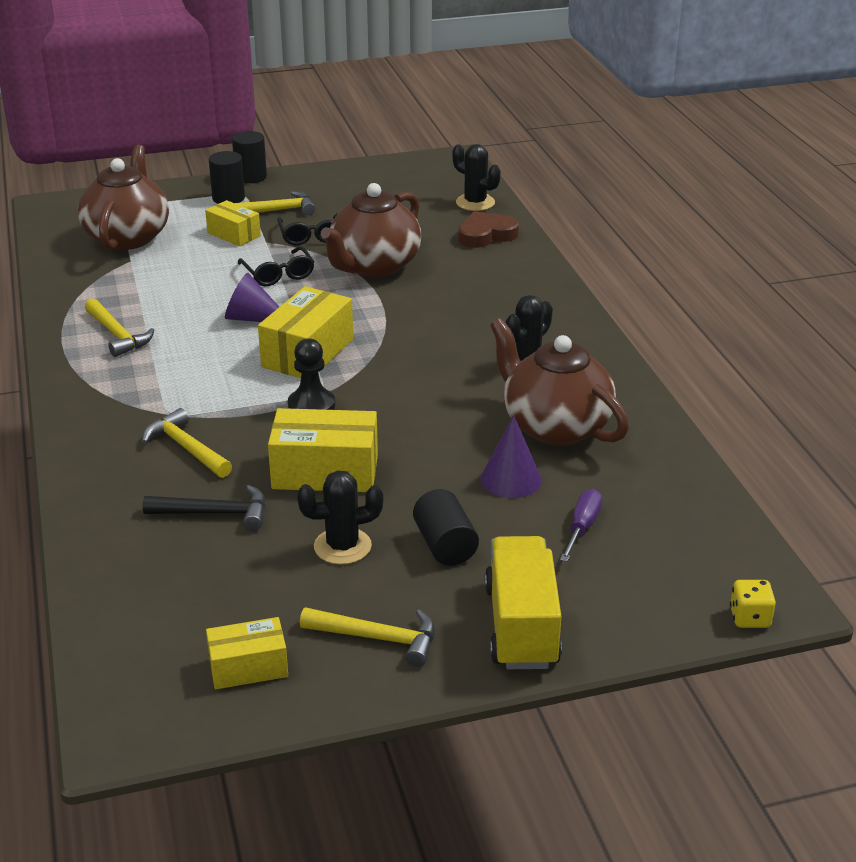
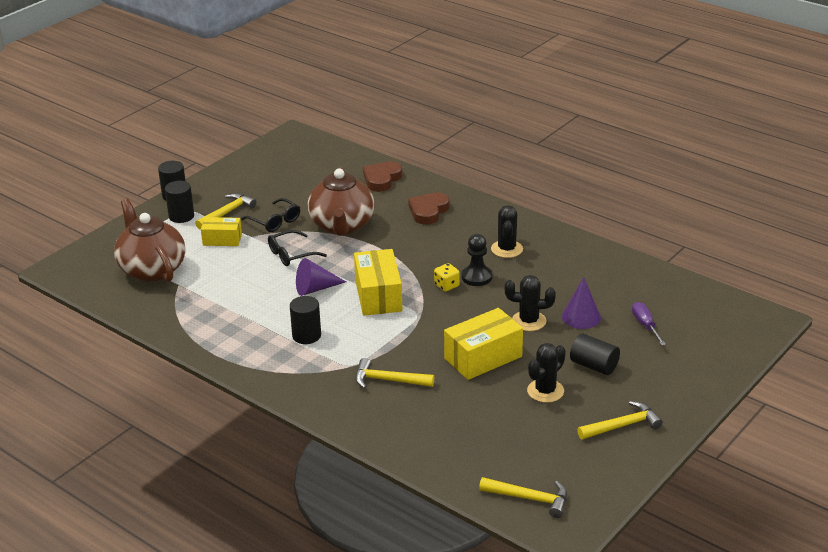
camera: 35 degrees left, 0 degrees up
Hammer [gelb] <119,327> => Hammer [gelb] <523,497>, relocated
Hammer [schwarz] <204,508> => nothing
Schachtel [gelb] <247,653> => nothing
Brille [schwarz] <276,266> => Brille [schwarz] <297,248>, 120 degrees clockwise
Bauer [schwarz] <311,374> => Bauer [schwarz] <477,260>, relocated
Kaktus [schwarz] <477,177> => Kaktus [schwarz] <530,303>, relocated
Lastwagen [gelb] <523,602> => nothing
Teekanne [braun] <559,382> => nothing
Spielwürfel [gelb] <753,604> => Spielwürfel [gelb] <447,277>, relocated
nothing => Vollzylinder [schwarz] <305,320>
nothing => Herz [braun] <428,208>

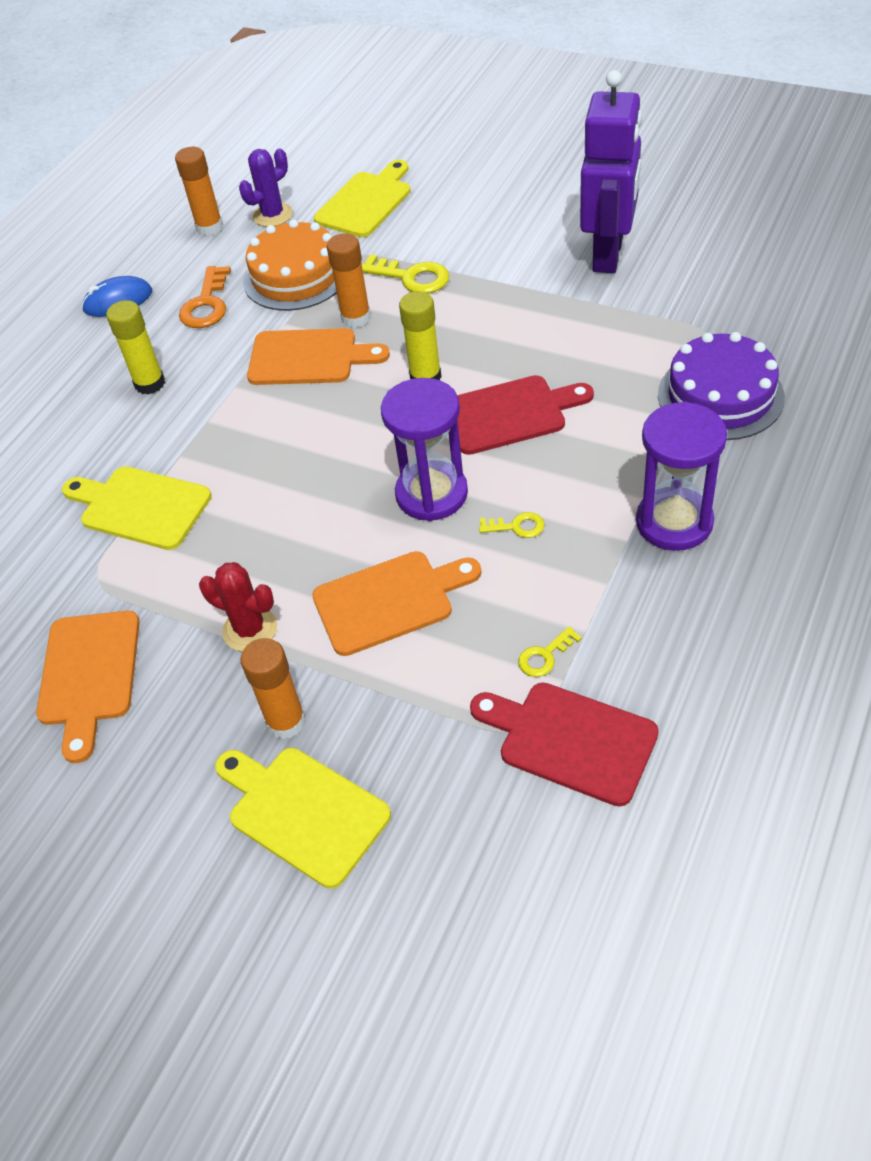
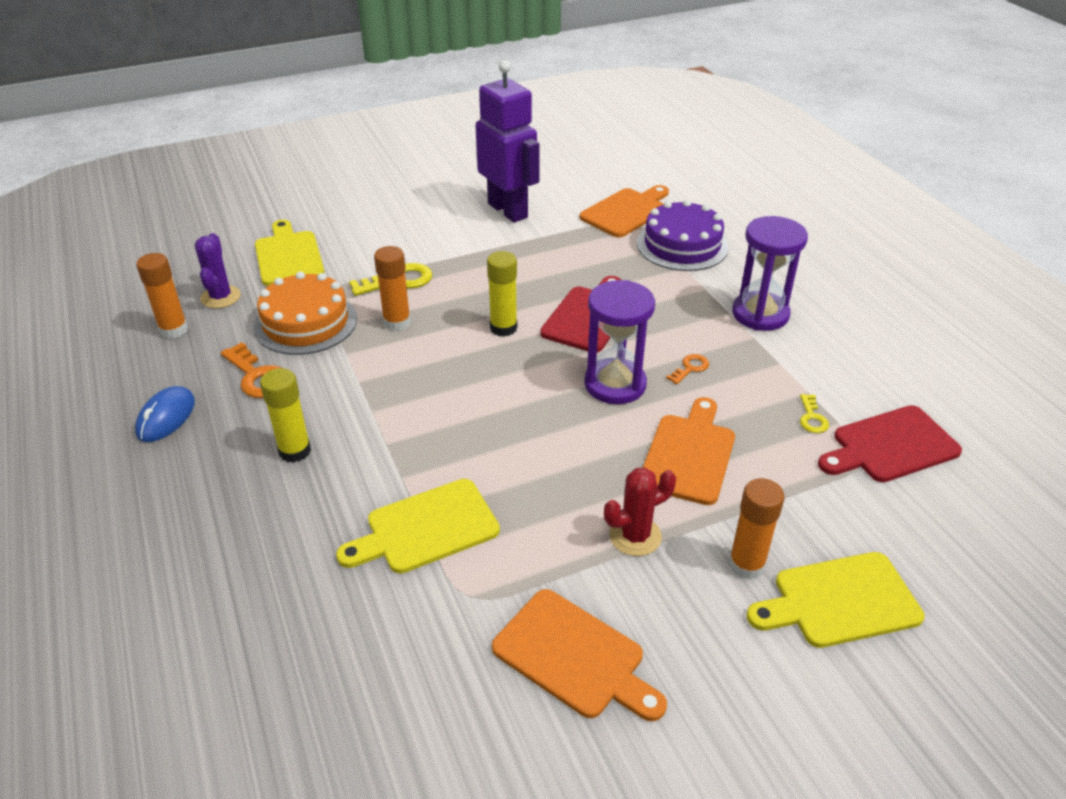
camera: 55 degrees left, 10 degrees down
Schneidebrett [orange] <318,356> => Schneidebrett [orange] <624,211>, relocated
Schlüssel [gelb] <512,525> => Schlüssel [orange] <687,369>

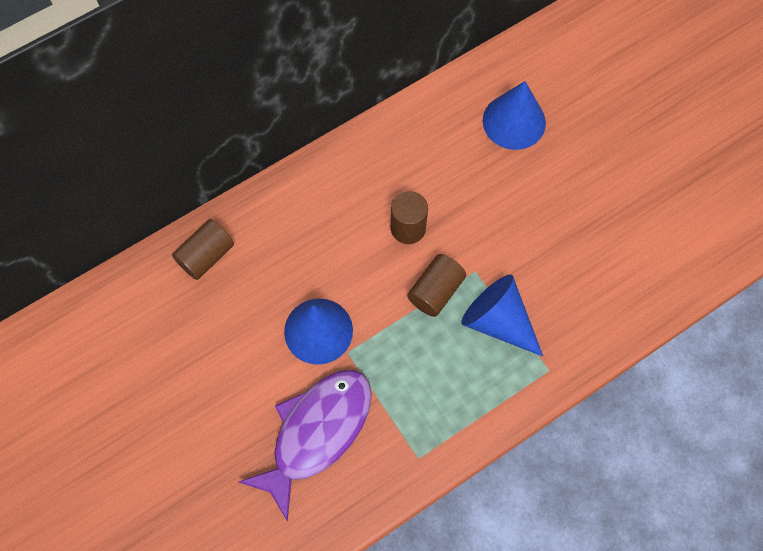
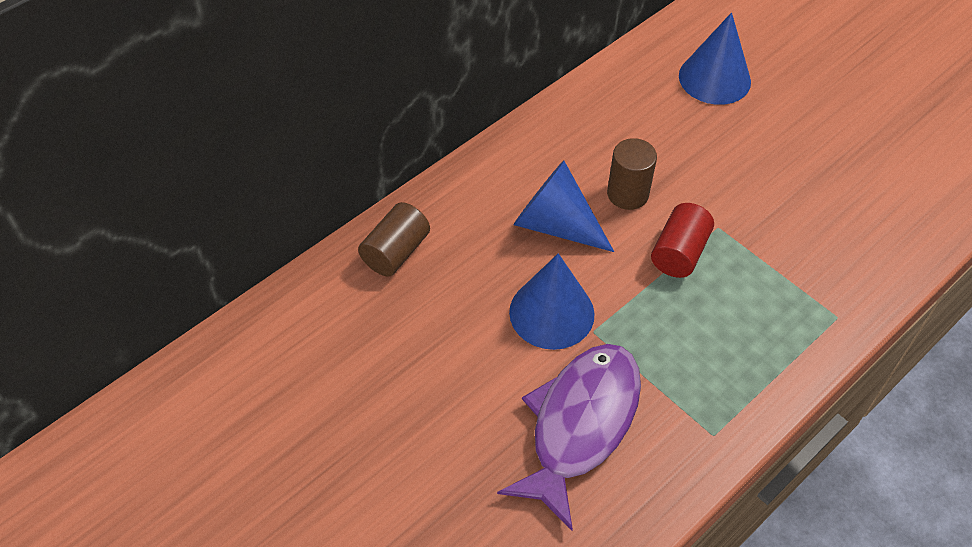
camera: 10 degrees left, 15 degrees down
Vollzylinder [braun] <436,285> => Vollzylinder [rot] <682,240>
Kegel [blau] <502,315> => Kegel [blau] <563,206>, relocated

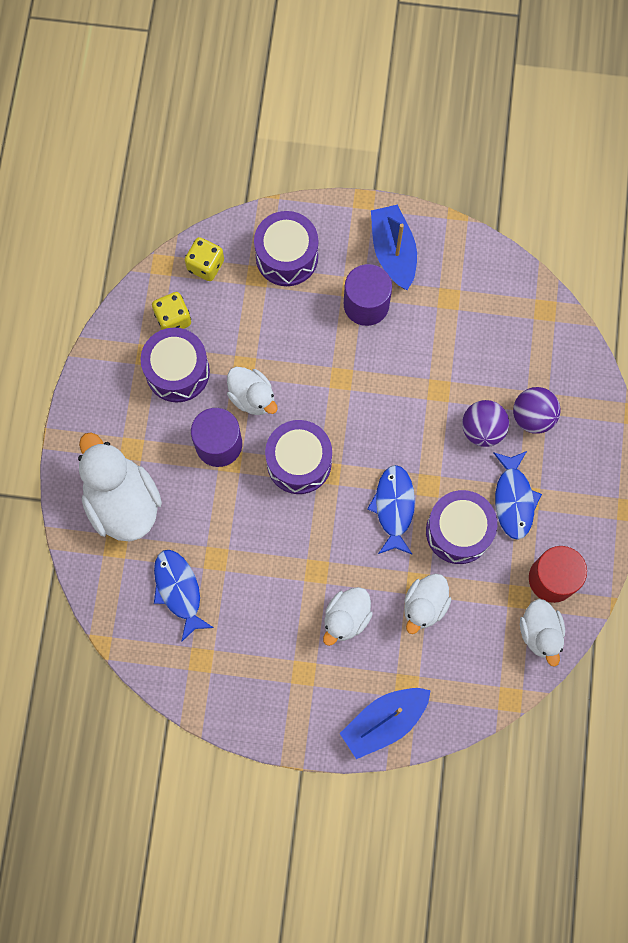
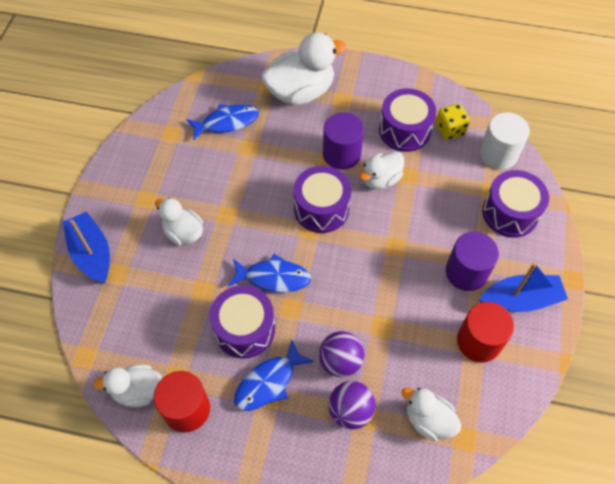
camera: 95 degrees right, 15 degrees down
Spielwürfel [gelb] <204,259> => Vollzylinder [weiß] <505,141>
Ente [weiß] <428,604> => Ente [weiß] <431,414>, relocated
Fisch [blau] <517,495> => Fisch [blau] <274,375>, 45 degrees counterclockwise
nothing => Vollzylinder [rot] <485,332>

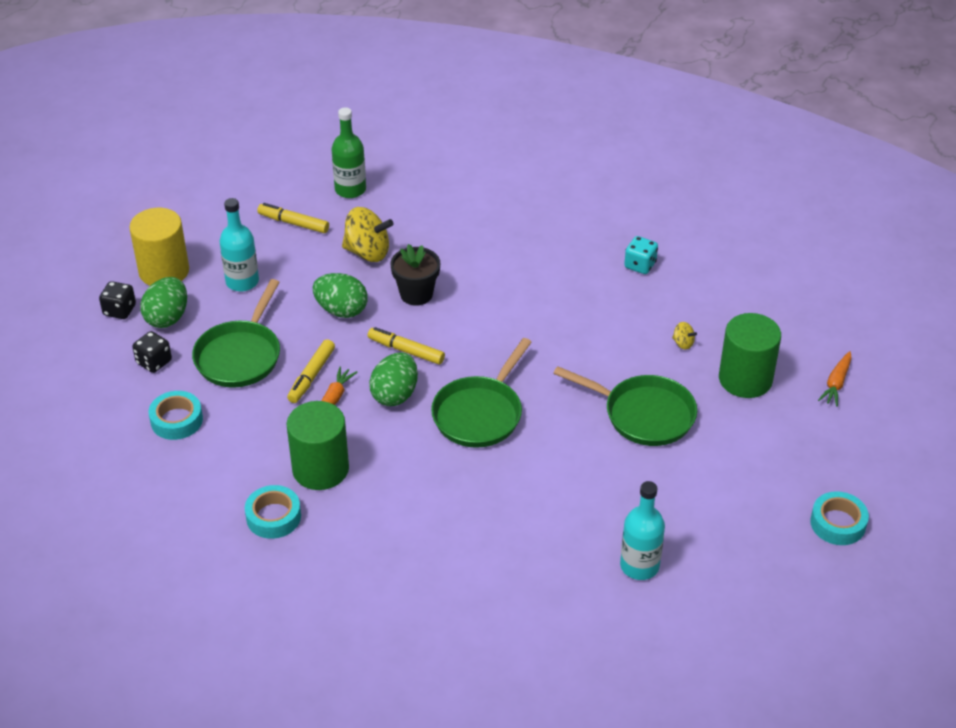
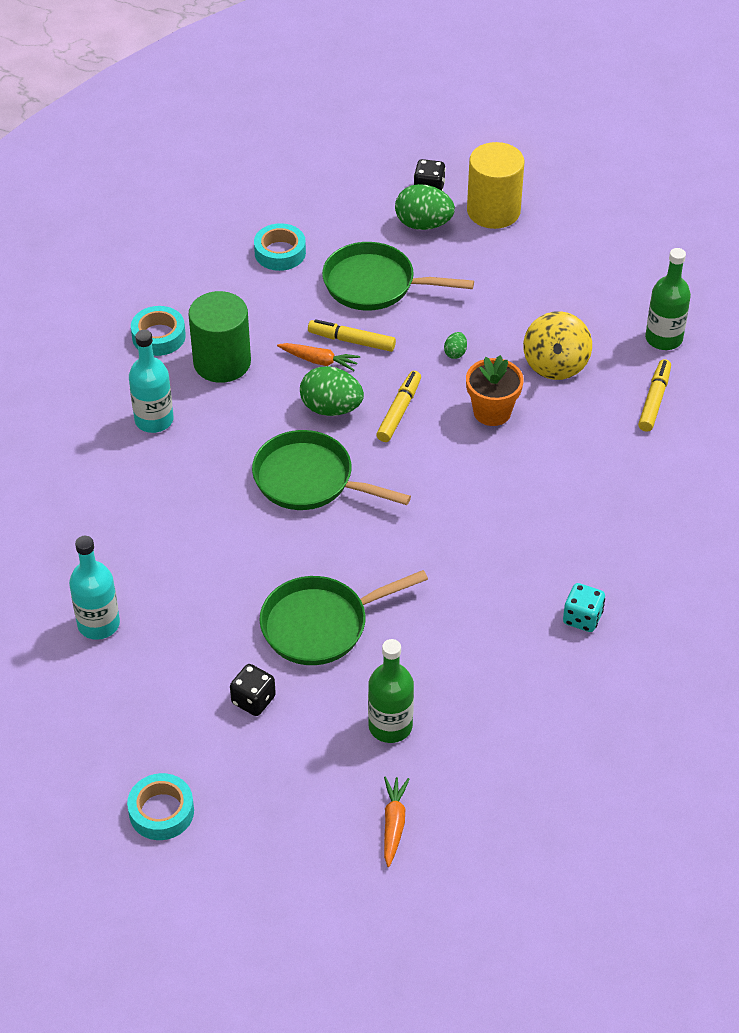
camera: 85 degrees right, 5 degrees up
Spielwürfel [schwarz] <152,352> => Spielwürfel [schwarz] <253,690>, relocated
Flasche [türkis] <239,244> => Flasche [türkis] <151,381>, relocated
Filzstift [gelb] <293,218> => Filzstift [gelb] <654,395>, relocated
Ei [grün] <340,295> => Ei [grün] <455,345>, x0.47
Blumentopf [schwarz] <415,275> => Blumentopf [orange] <495,390>
Pfanne [grün] <625,406> => Pfanne [grün] <343,617>, 45 degrees clockwise
Kreisel [gelb] <684,336> => nothing
Vollzylinder [grün] <750,355> => Flasche [grün] <391,691>
Karotte [orange] <835,379> => Karotte [orange] <396,821>, 75 degrees clockwise

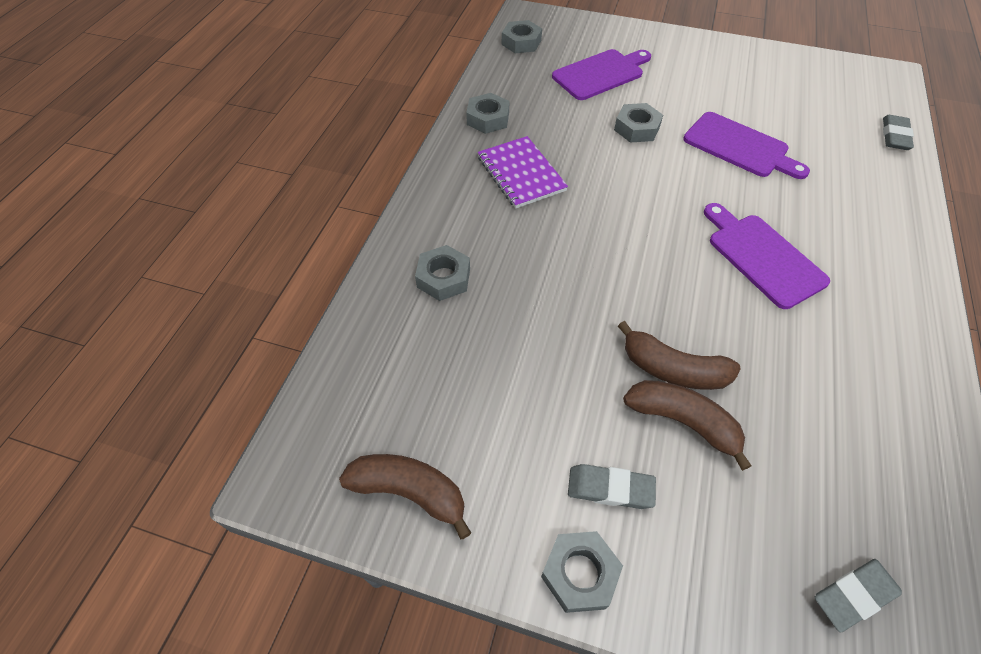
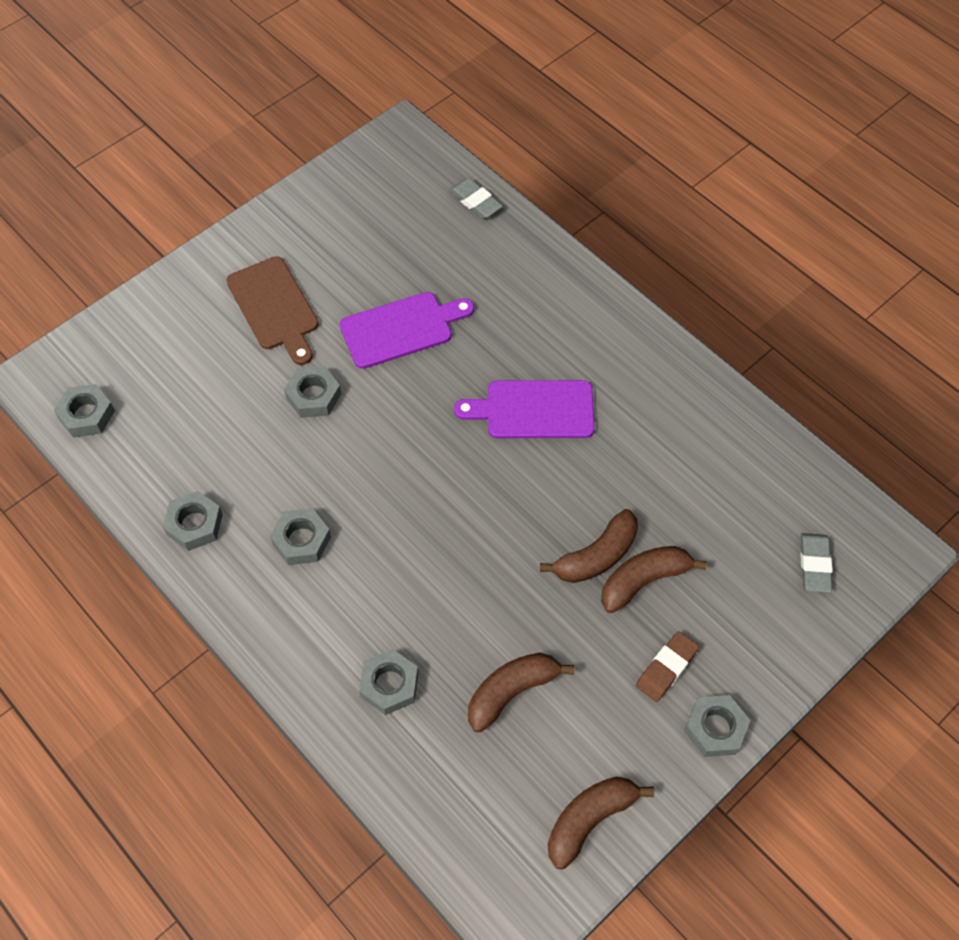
camera: 60 degrees left, 5 degrees up
Notizbuch [lila] <523,172> => Sechskantmutter [grau] <300,536>
Schneidebrett [lila] <601,74> => nothing
Radiergummi [grau] <612,486> => Radiergummi [braun] <667,666>
nothing => Schneidebrett [braun] <272,310>
nothing => Banane [braun] <521,693>

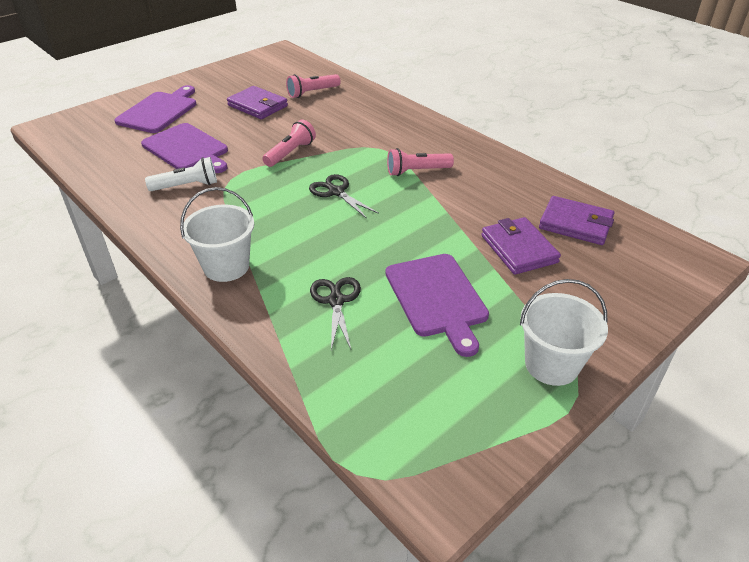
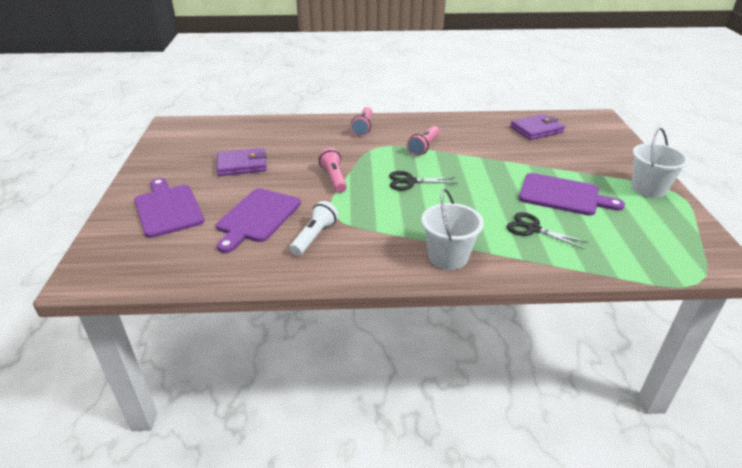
camera: 50 degrees left, 5 degrees down
Schneidebrett [lila] <184,148> => Schneidebrett [lila] <258,220>, 120 degrees clockwise
Taschenlampe [rosa] <313,86> => Taschenlampe [rosa] <361,121>, relocated
Geldbörse [lila] <521,246> => nothing

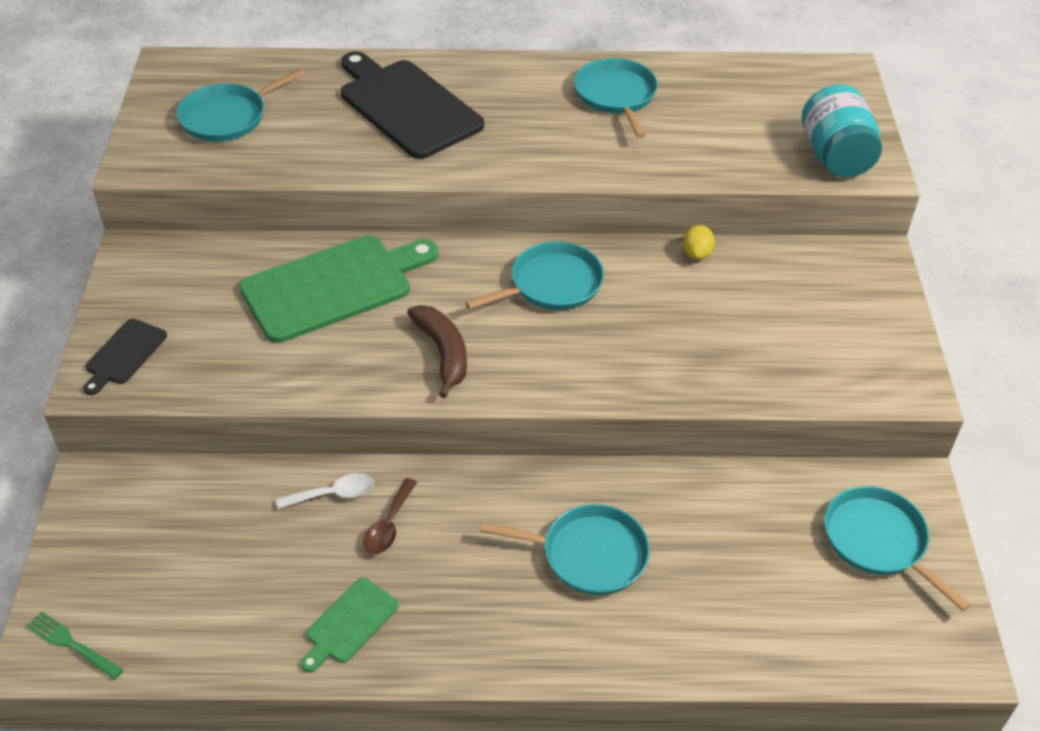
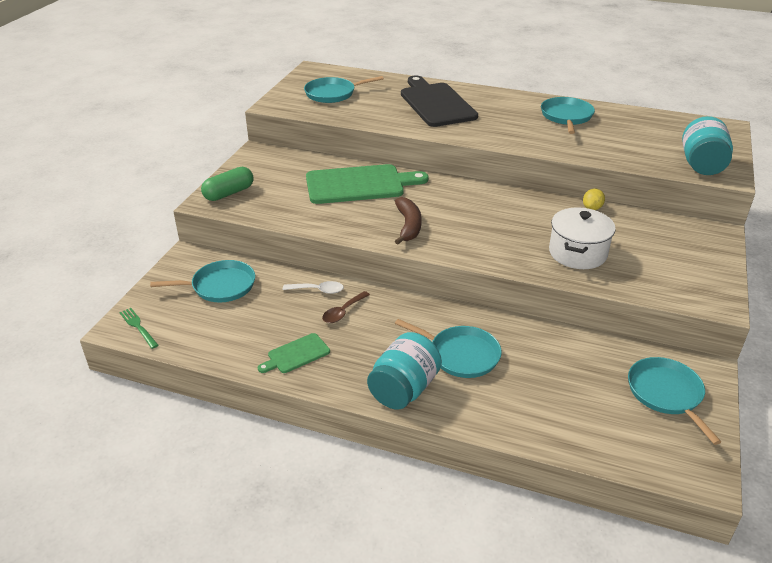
camera: 20 degrees right, 10 degrees down
Schneidebrett [schwarz] <125,357> => Kapsel [grün] <227,184>
Pfanne [türkis] <534,275> => Pfanne [türkis] <202,281>, relocated
nothing => Einmachglas [türkis] <404,371>
nothing => Kochtopf [weiß] <582,238>

